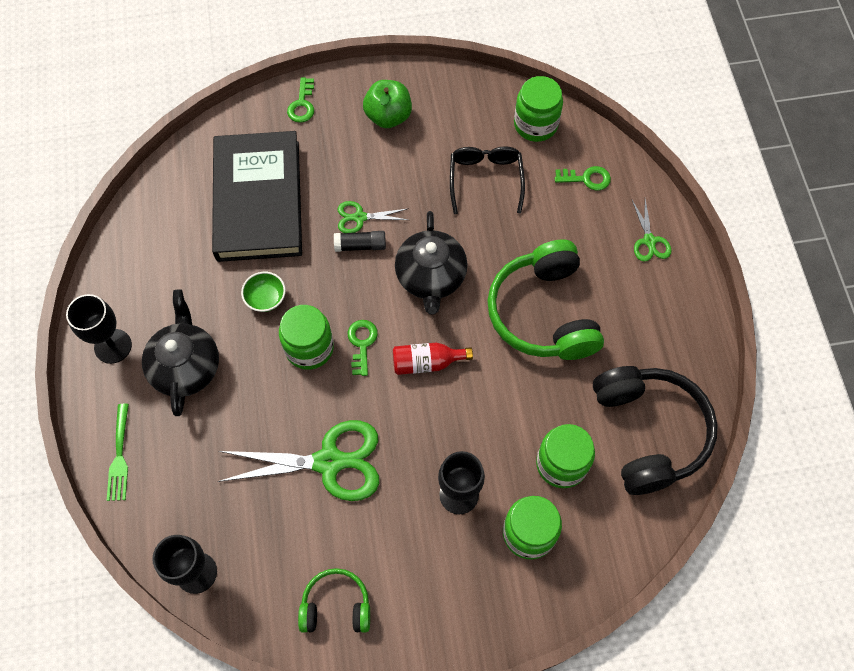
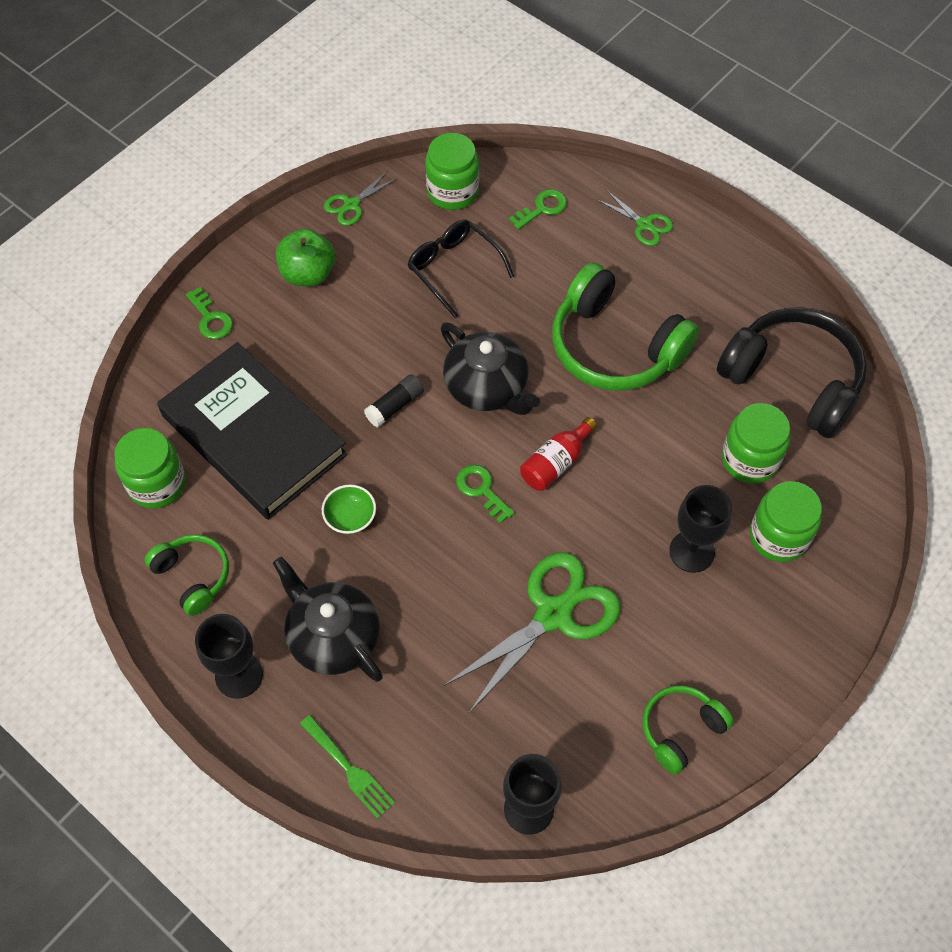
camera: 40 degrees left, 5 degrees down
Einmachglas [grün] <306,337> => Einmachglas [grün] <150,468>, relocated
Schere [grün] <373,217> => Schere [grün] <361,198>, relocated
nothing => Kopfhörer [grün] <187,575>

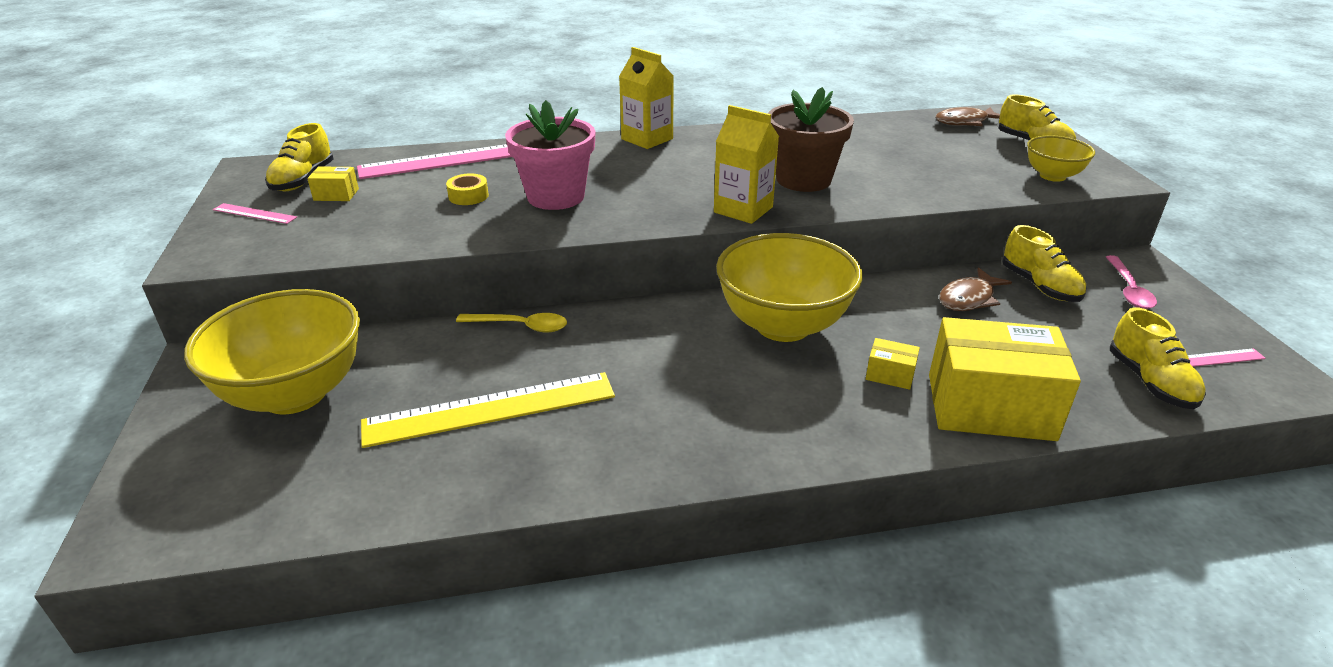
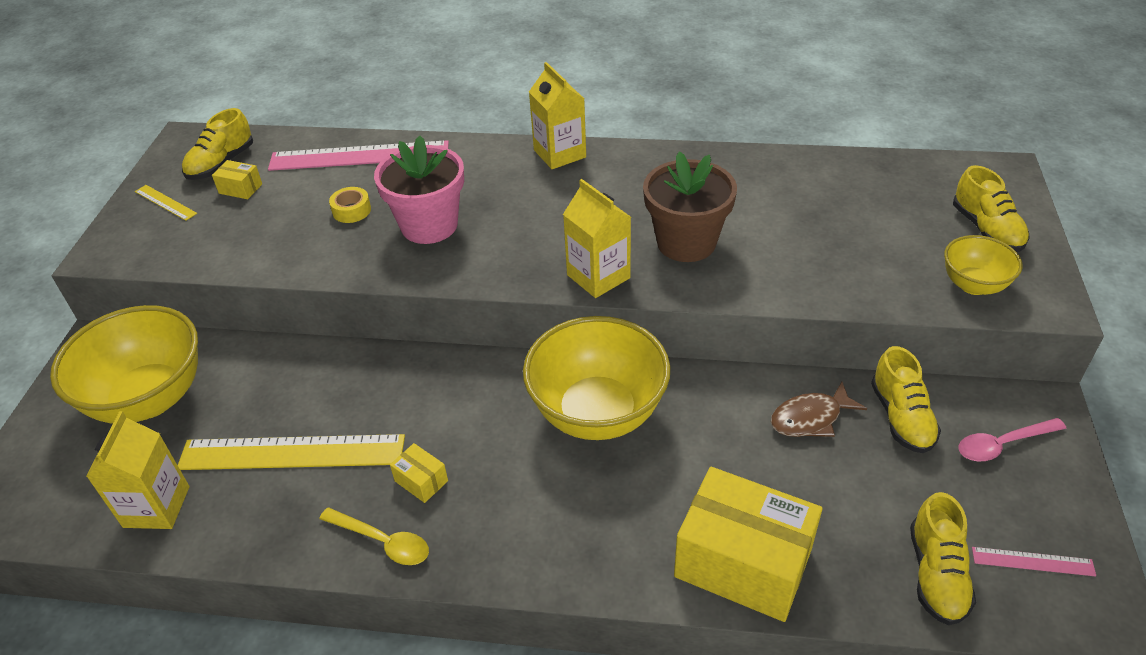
camera: 20 degrees right, 10 degrees up
Lineal [rosa] <255,213> => Lineal [gelb] <166,203>
Löffel [gelb] <511,323> => Löffel [gelb] <374,536>, relocated
Schachtel [gelb] <893,364> => Schachtel [gelb] <419,473>, relocated
Fisch [braun] <967,116> => nothing
Löffel [rosa] <1131,282> => Löffel [rosa] <1012,439>, 45 degrees clockwise
nothing => Getränkekarton [gelb] <137,470>

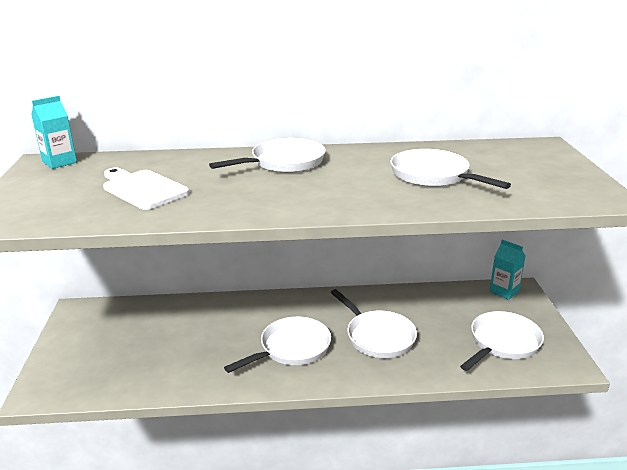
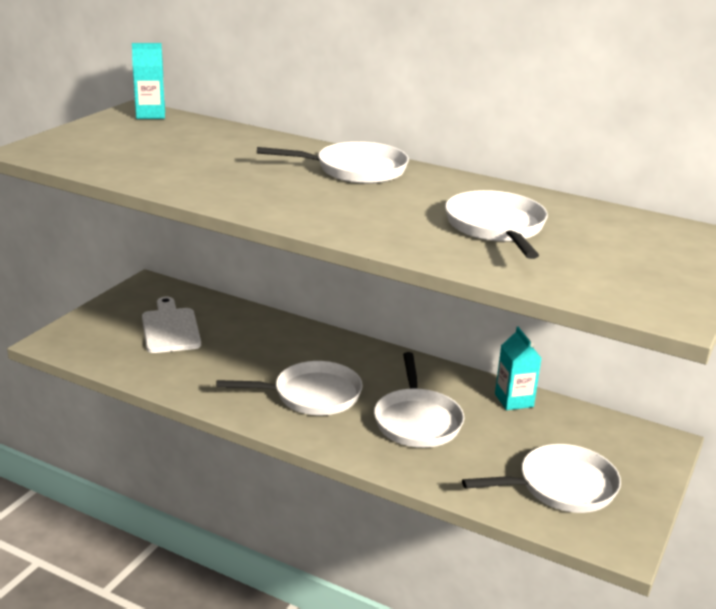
camera: 30 degrees right, 0 degrees up
Schneidebrett [weiß] <146,188> => Schneidebrett [weiß] <171,325>, relocated
Getränkekarton [türkis] <508,270> => Getränkekarton [türkis] <518,368>, relocated

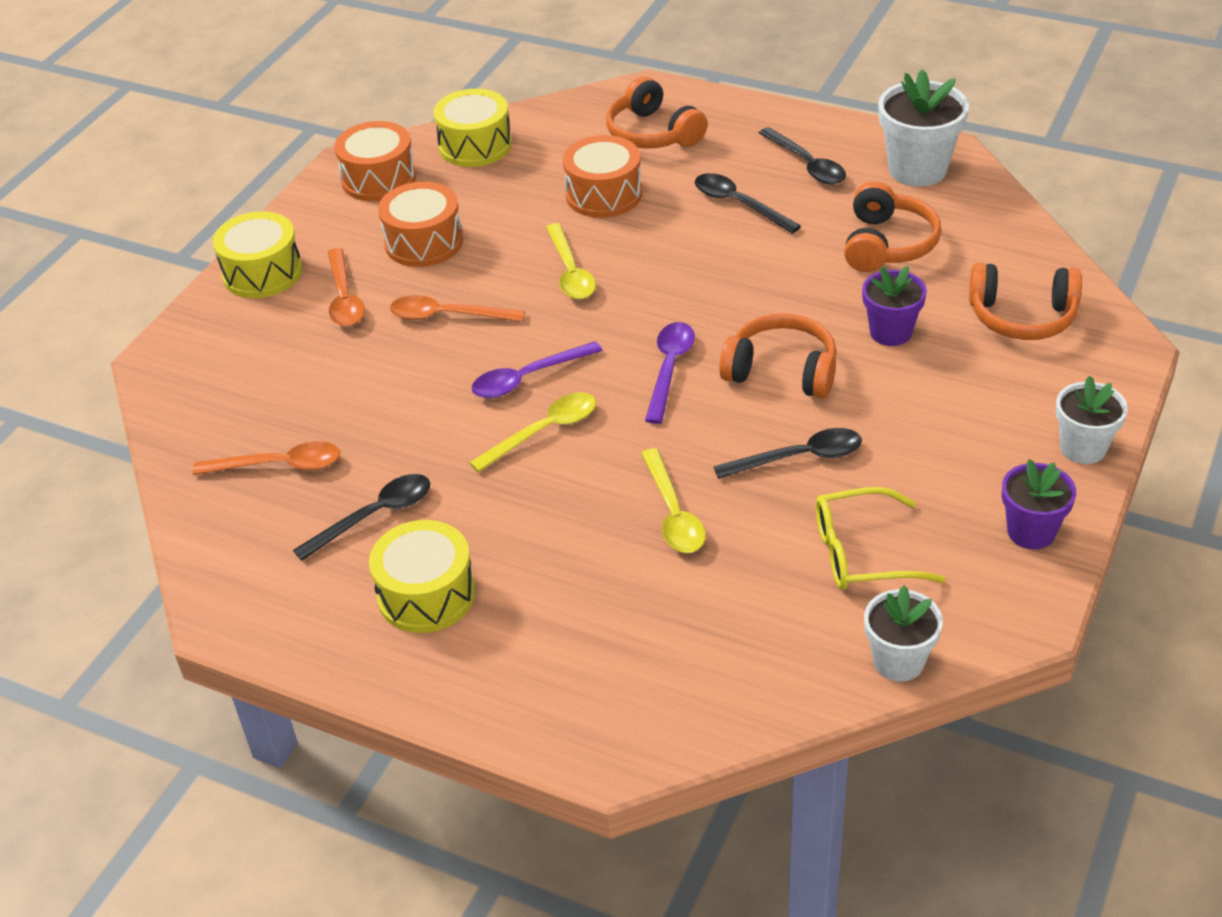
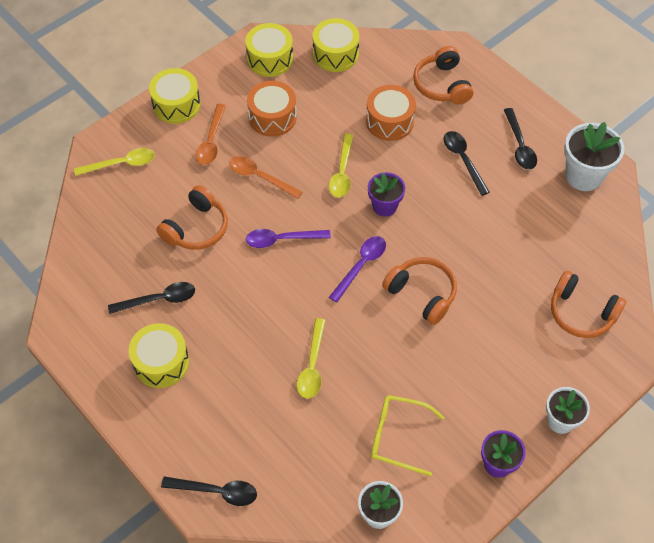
camera: 20 degrees right, 15 degrees up
Löffel [orange] <266,458> => nothing
Trommel [orange] <375,161> => Trommel [gelb] <269,50>
Löffel [gelb] <532,432> => Löffel [gelb] <114,162>, relocated
Löffel [schwarz] <787,453> => Löffel [schwarz] <209,491>, relocated
Kopfhörer [orange] <892,226> => Kopfhörer [orange] <192,217>, relocated
Blumentopf [lila] <894,306> => Blumentopf [lila] <386,194>, relocated

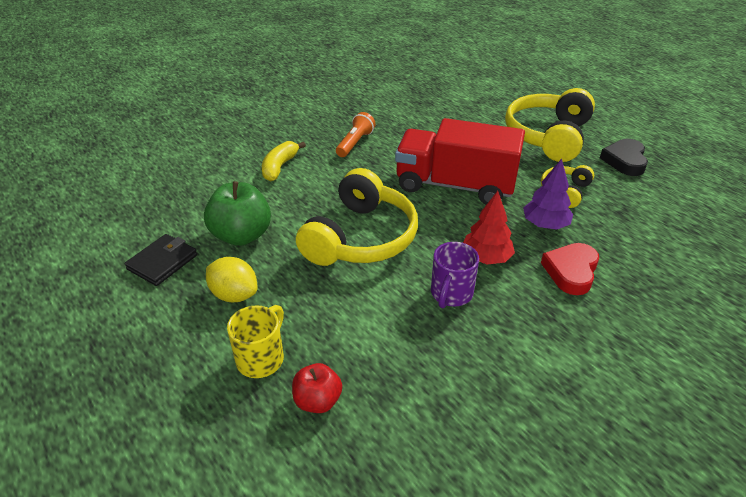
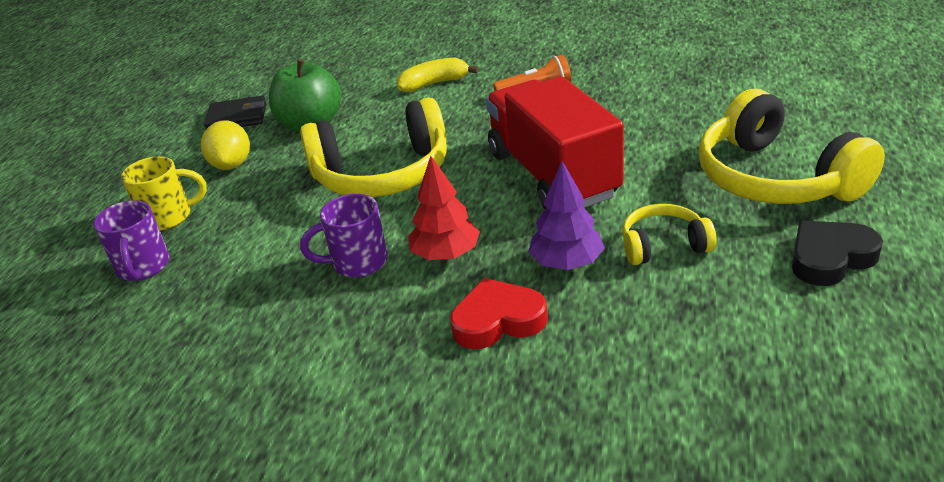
camera: 55 degrees right, 5 degrees down
Apfel [rot] <317,388> => Tasse [lila] <132,240>
Kopfhörer [gelb] <550,125> => Kopfhörer [gelb] <791,146>, 105 degrees counterclockwise

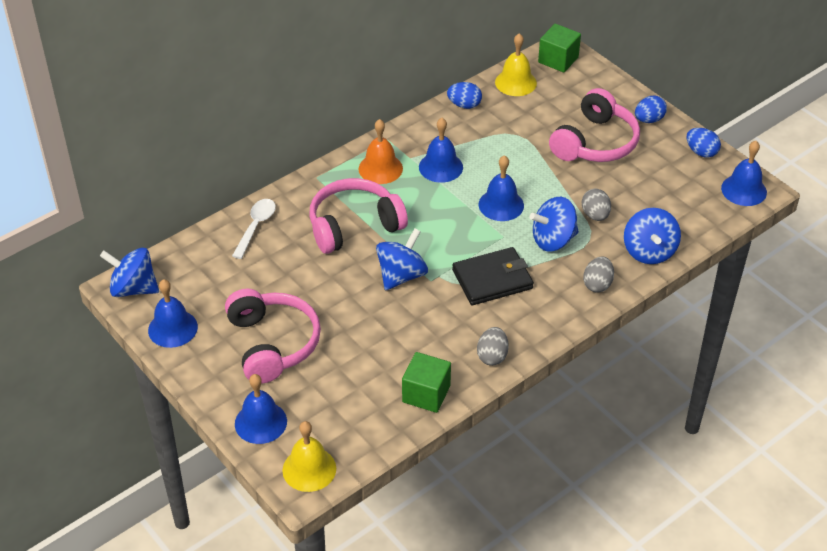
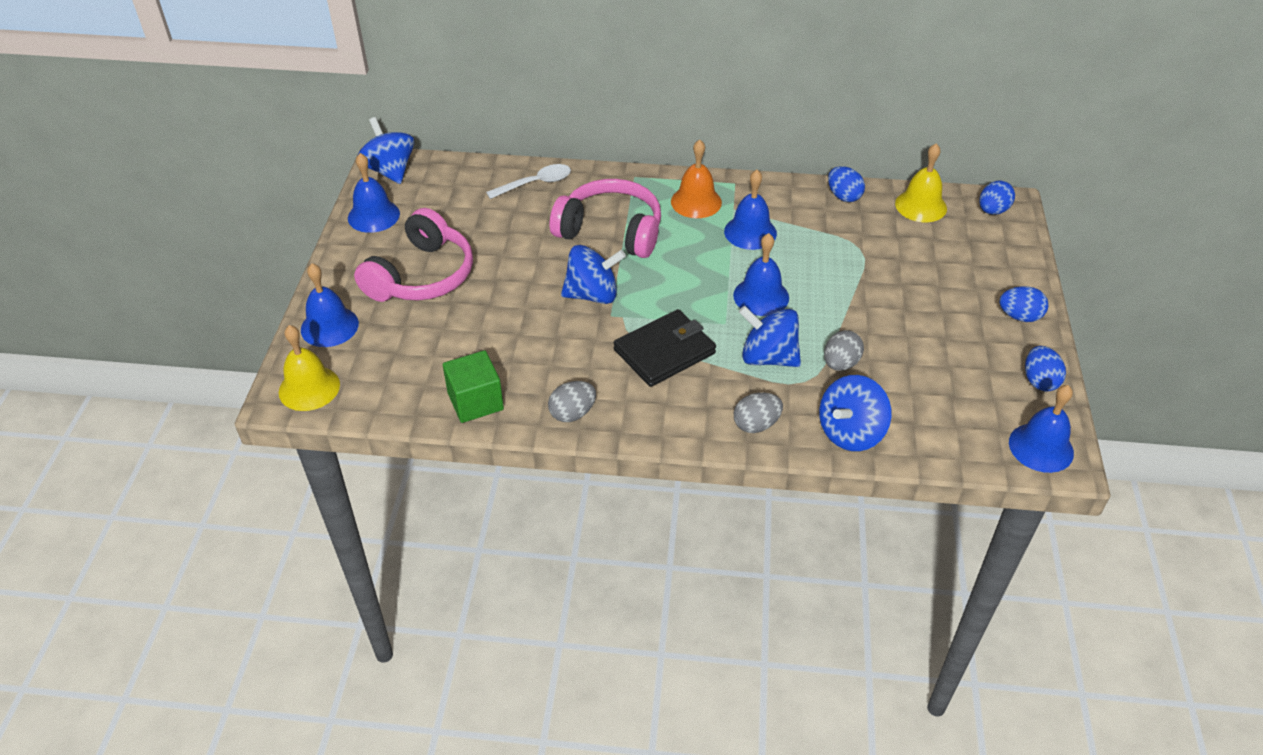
camera: 45 degrees right, 0 degrees up
Geldbörse [schwarz] <493,276> => Geldbörse [schwarz] <665,348>, 60 degrees counterclockwise
Kubus [grün] <559,48> => Ei [blau] <997,198>
Kopfhörer [rosa] <594,125> => nothing

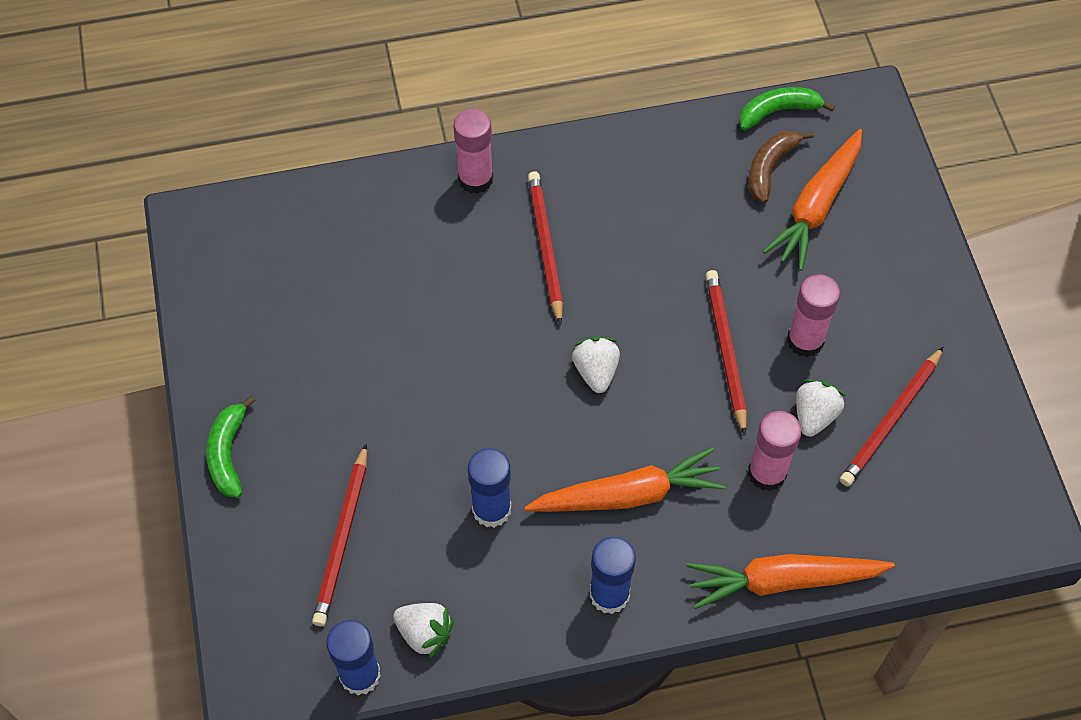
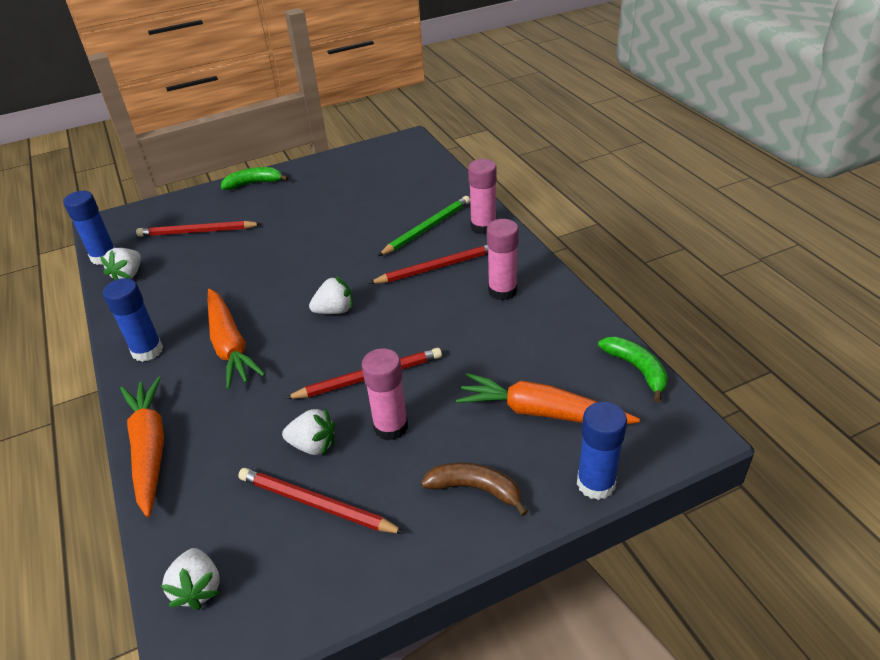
camera: 80 degrees right, 20 degrees down
Klebestift [blau] <489,488> => Klebestift [blau] <602,451>, relocated
Klebestift [rosa] <775,451> => Klebestift [rosa] <503,260>, relocated
Banane [braun] <781,166> => Banane [braun] <474,489>, relocated
nothing => Erdbeere [weiß] <190,579>
nothing => Bleistift [grün] <424,226>

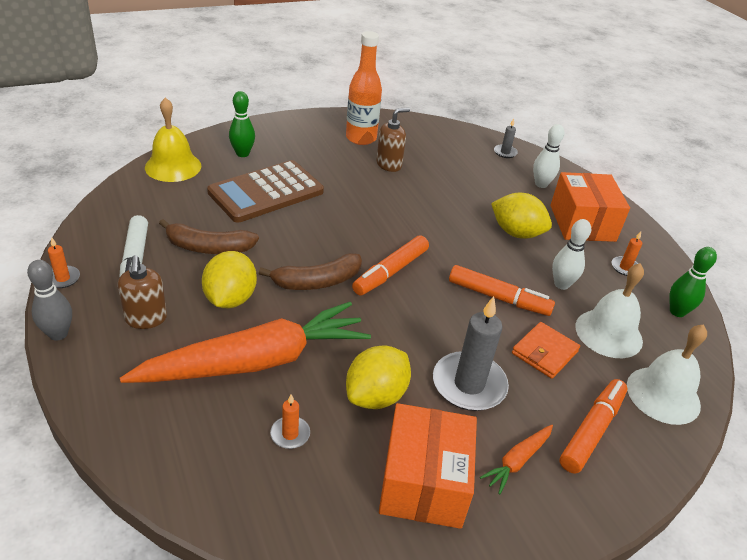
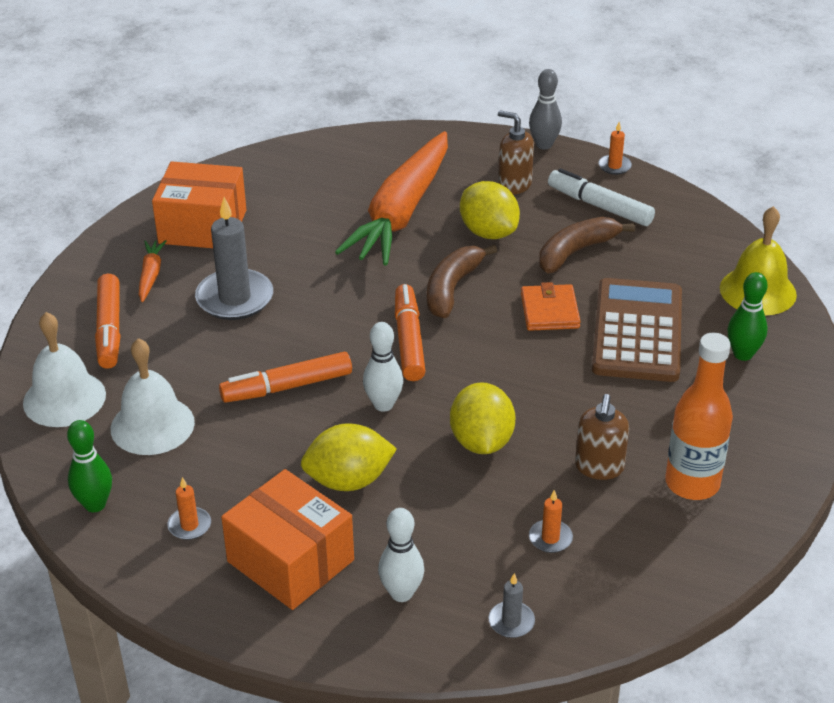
camera: 140 degrees right, 0 degrees up
Kerze [orange] <290,421> => Kerze [orange] <551,521>, relocated
Zitrone [gelb] <378,377> => Zitrone [gelb] <482,418>, relocated
Schachtel [orange] <428,466> => Schachtel [orange] <199,204>, 45 degrees counterclockwise
Geldbörse [orange] <546,350> => Geldbörse [orange] <551,306>, relocated
Bowlingkegel [weiß] <571,254> => Bowlingkegel [weiß] <383,367>, relocated

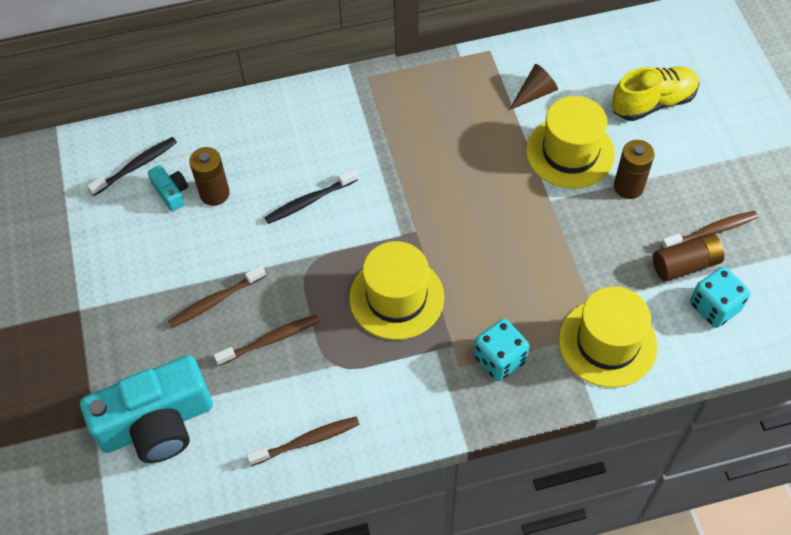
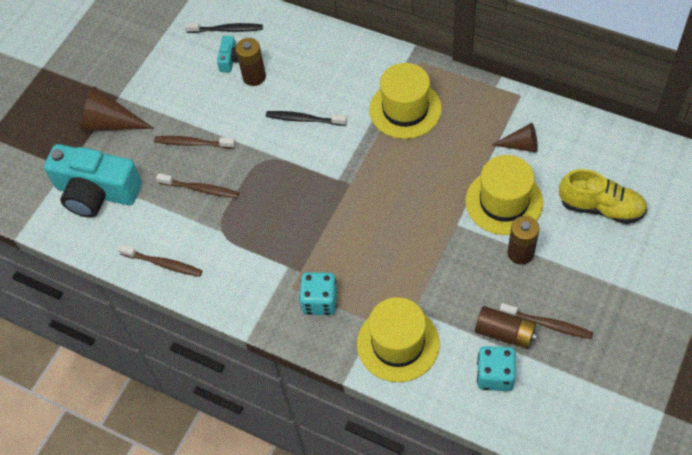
camera: 45 degrees right, 0 degrees up
Hut [gelb] <396,290> => Hut [gelb] <405,101>, relocated
nothing => Kegel [braun] <117,108>

